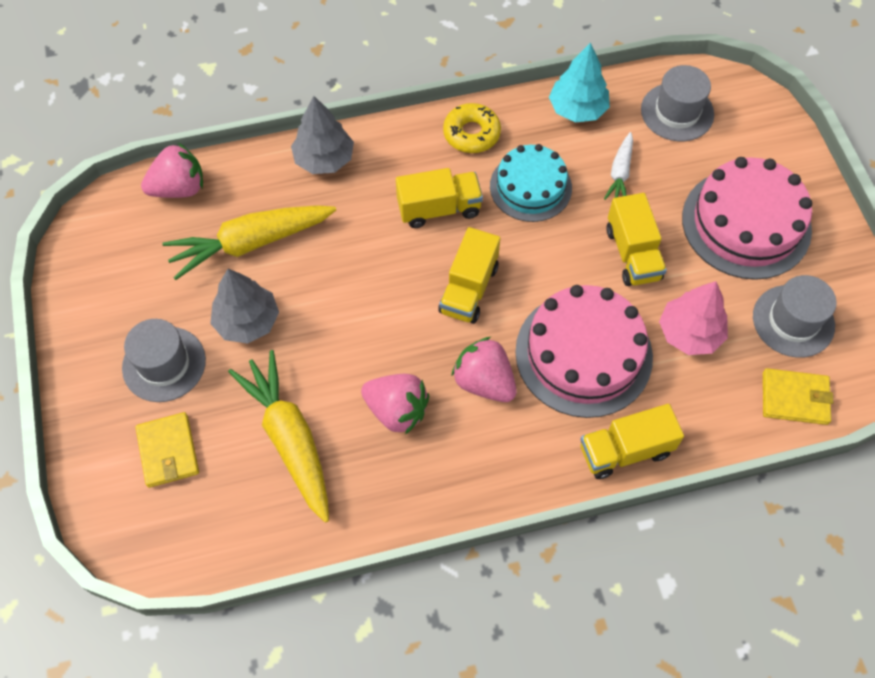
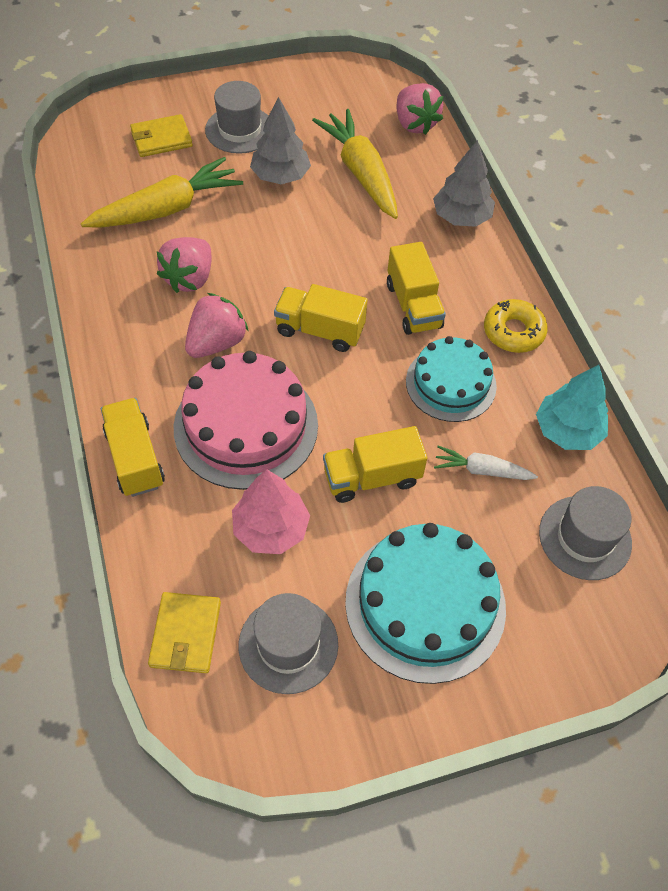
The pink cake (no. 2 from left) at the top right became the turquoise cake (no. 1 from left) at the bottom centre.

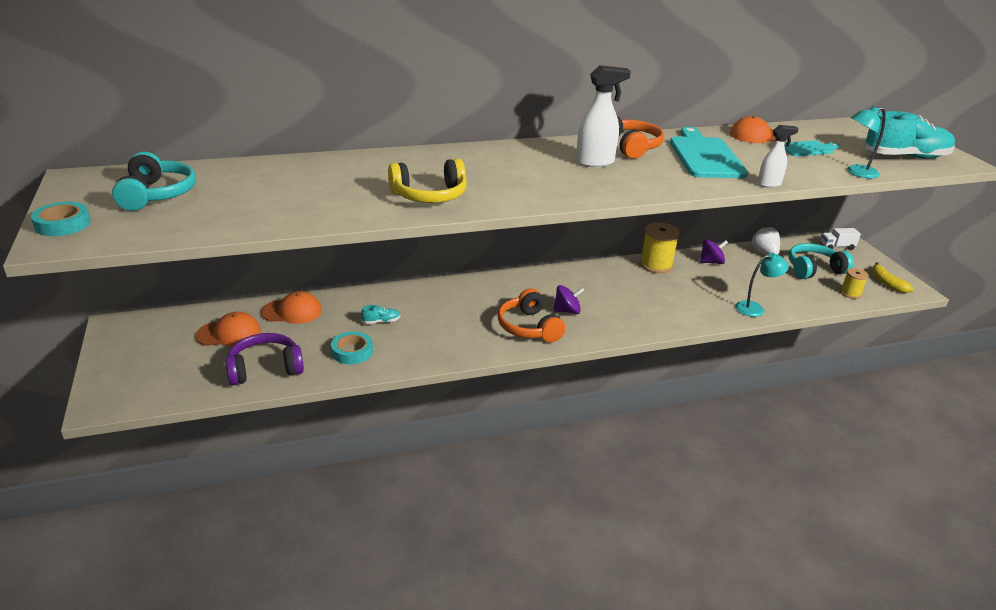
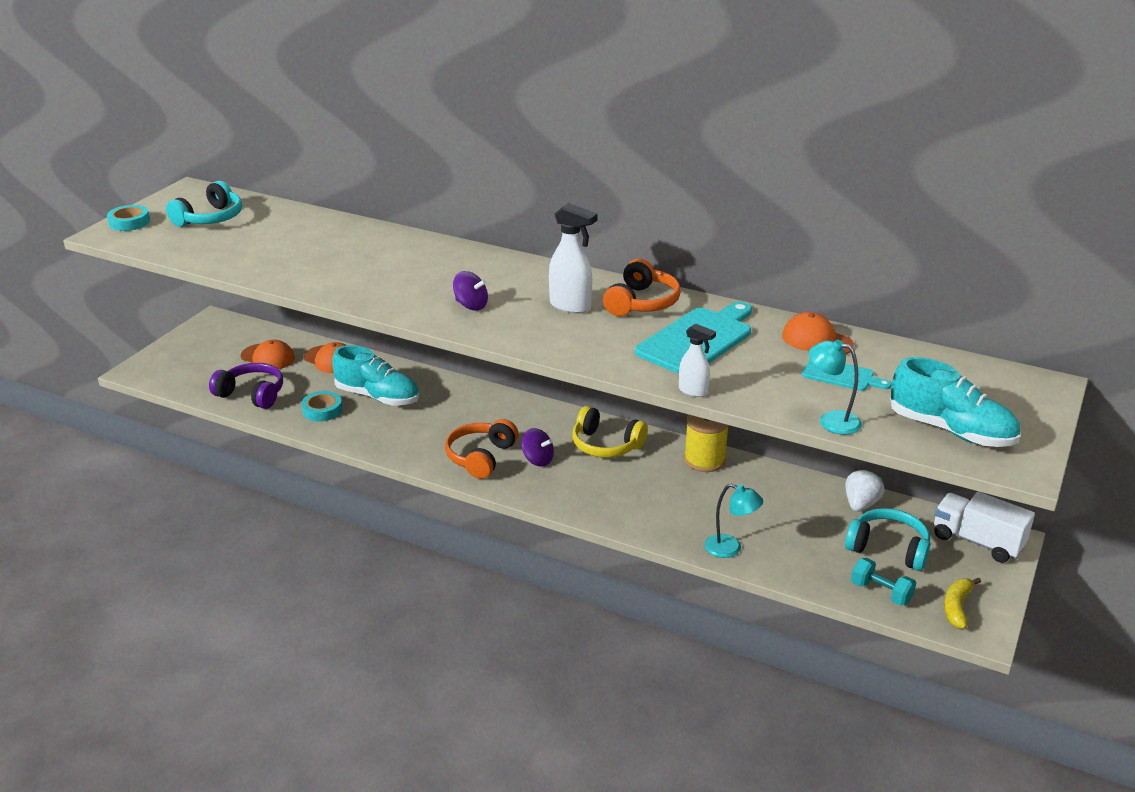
The yellow headphones moved from the top centre to the centre.
The purple spinning top (no. 2 from left in the first image) moved from the middle right to the centre.
The yellow spool (no. 2 from left) at the middle right was replaced by the turquoise dumbbell at the bottom right.
The turquoise shoe (no. 1 from left) at the centre changed to 2.48 times the size.
The white truck at the middle right changed to 1.74 times the size.

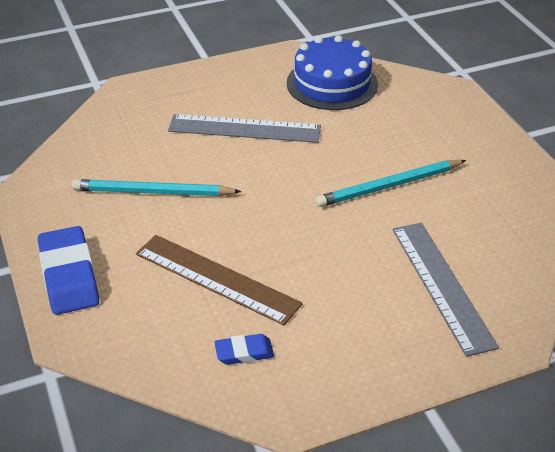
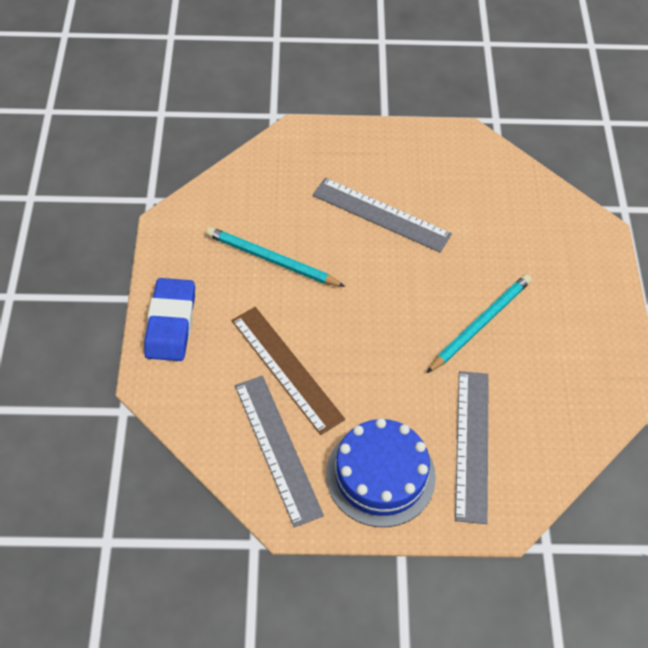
The blue cake moved from the top centre to the bottom centre.
The blue eraser (no. 2 from left) at the bottom centre was replaced by the grey ruler (no. 1 from left) at the bottom centre.
The turquoise pencil (no. 2 from left) at the middle right turned 135 degrees clockwise.

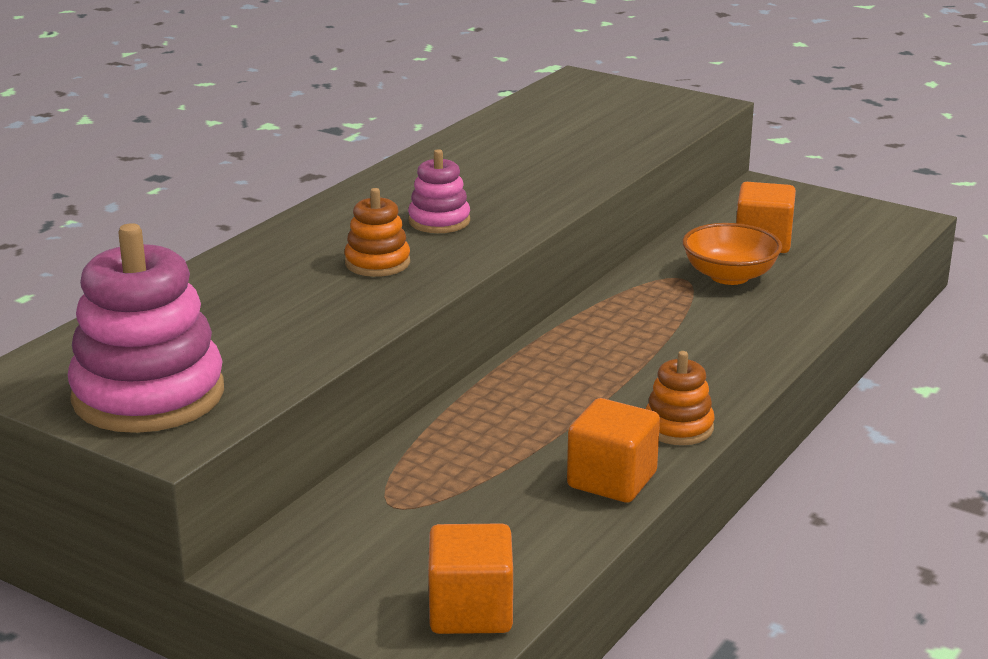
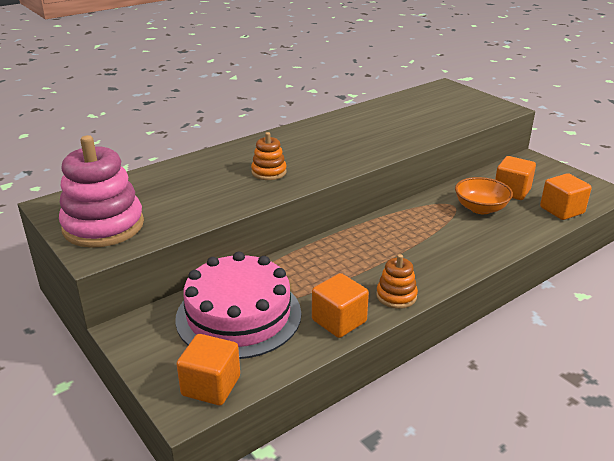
The pink stacking toy (no. 2 from left) at the top centre disappeared.
The pink cake at the centre appeared.
The orange cube (no. 4 from left) at the middle right appeared.

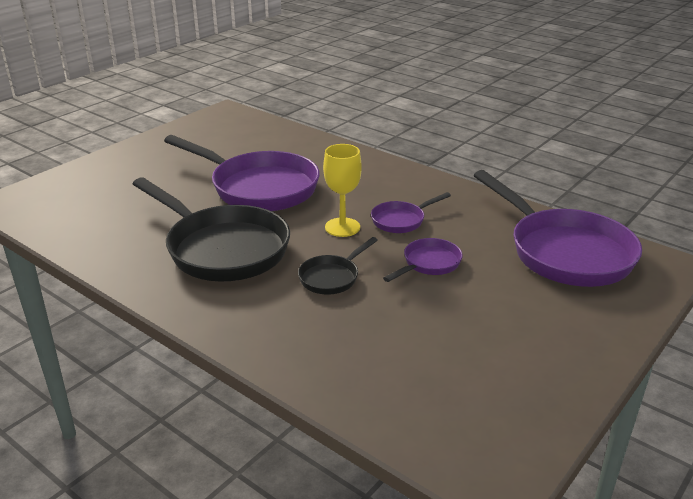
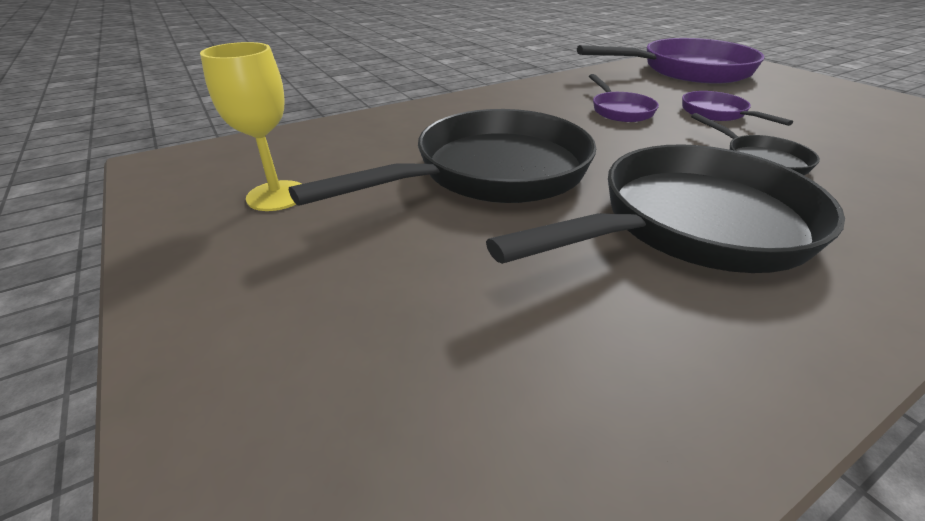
The yellow goblet moved from the centre to the top left.
The purple pan (no. 1 from left) at the centre became the black pan (no. 1 from left) at the top centre.

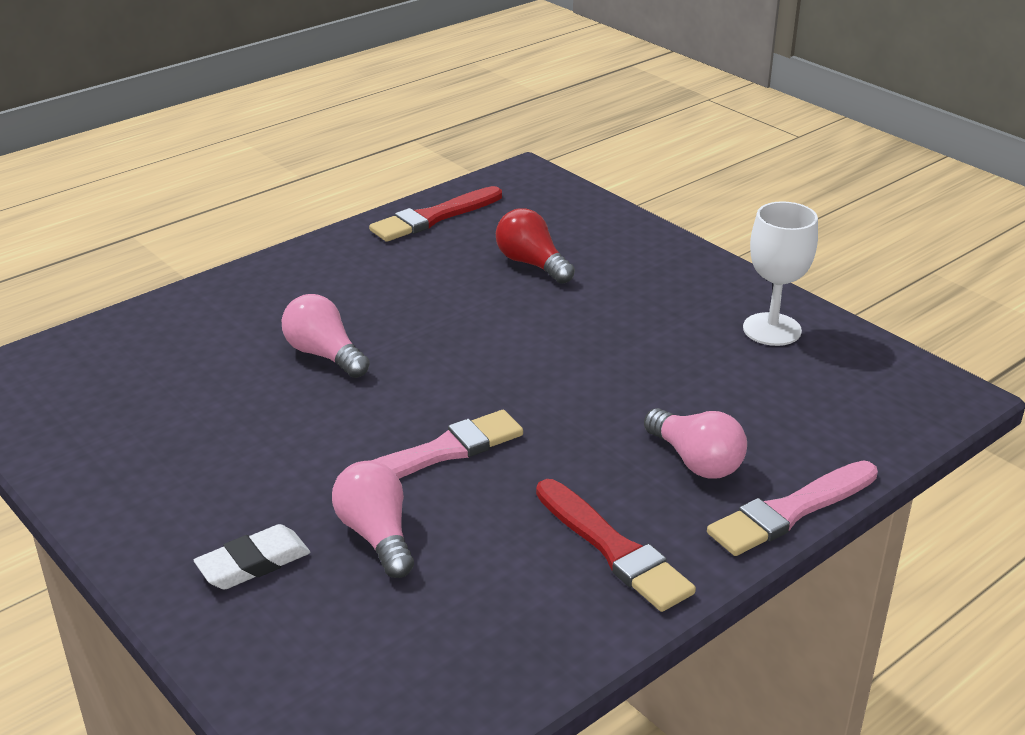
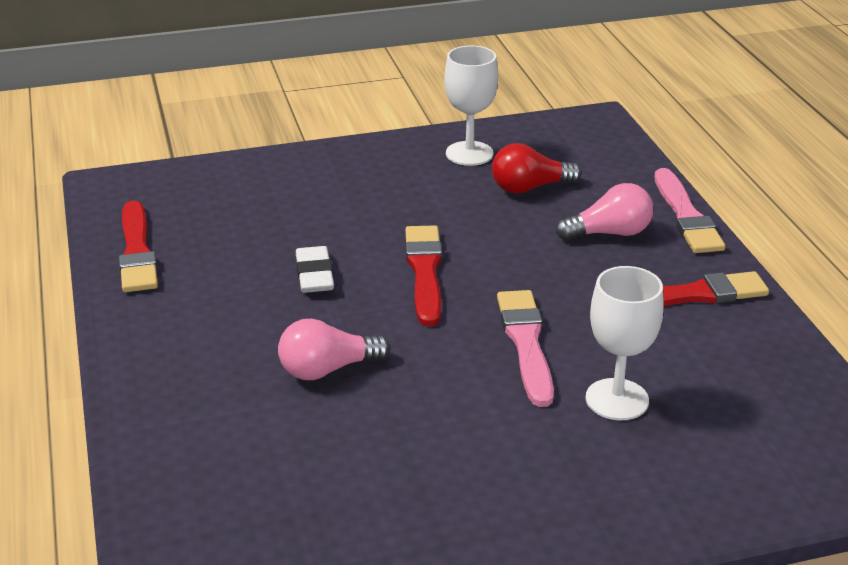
The red brush (no. 2 from left) at the centre appeared.
The white eraser moved from the bottom left to the centre.
The red light bulb moved from the centre to the top centre.
The pink light bulb (no. 2 from left) at the bottom centre was replaced by the white goblet (no. 2 from left) at the middle right.

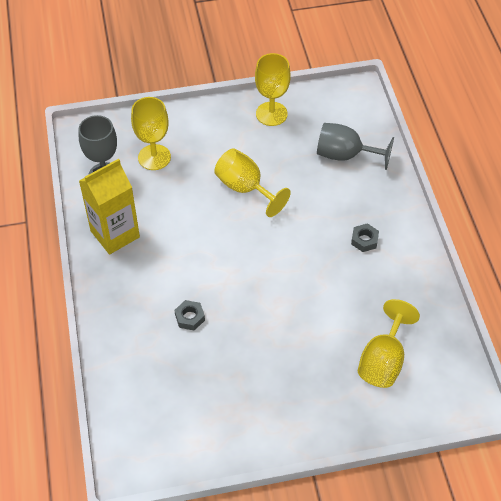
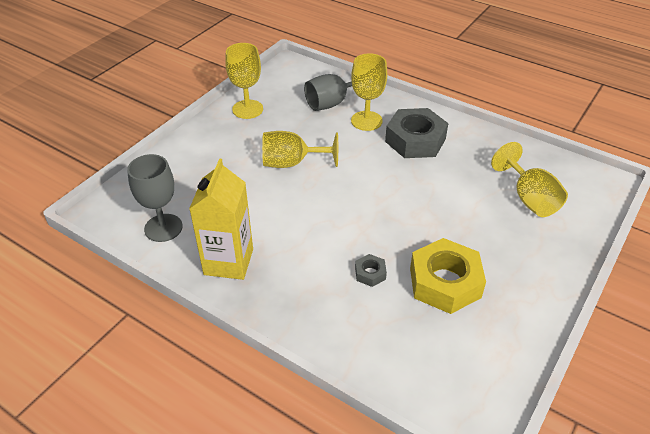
The yellow nut at the middle right appeared.
The yellow goblet (no. 1 from left in the first image) moved from the top left to the top centre.
The grey nut (no. 2 from left) at the middle right changed to 2.24 times the size.

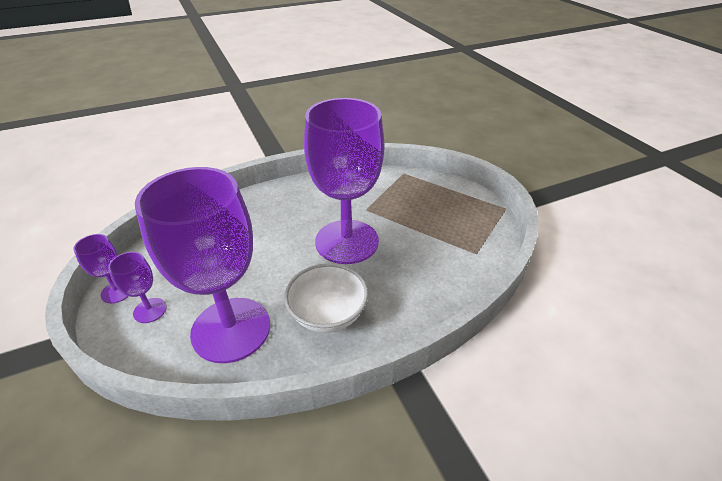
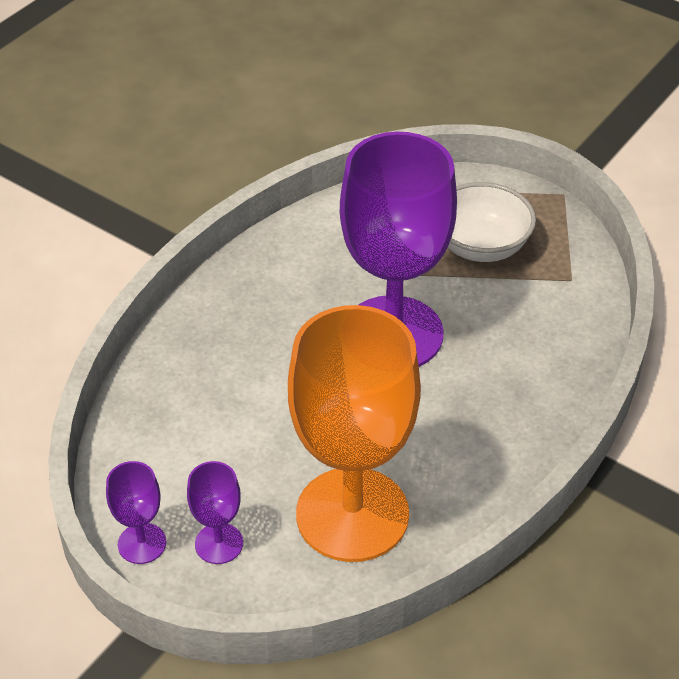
The white bowl moved from the centre to the top right.
The purple goblet (no. 3 from left) at the middle left became the orange goblet at the centre.

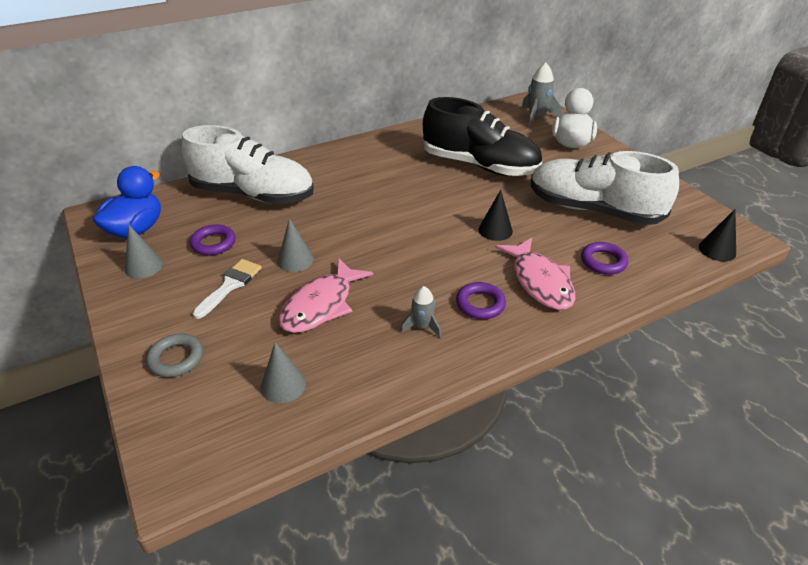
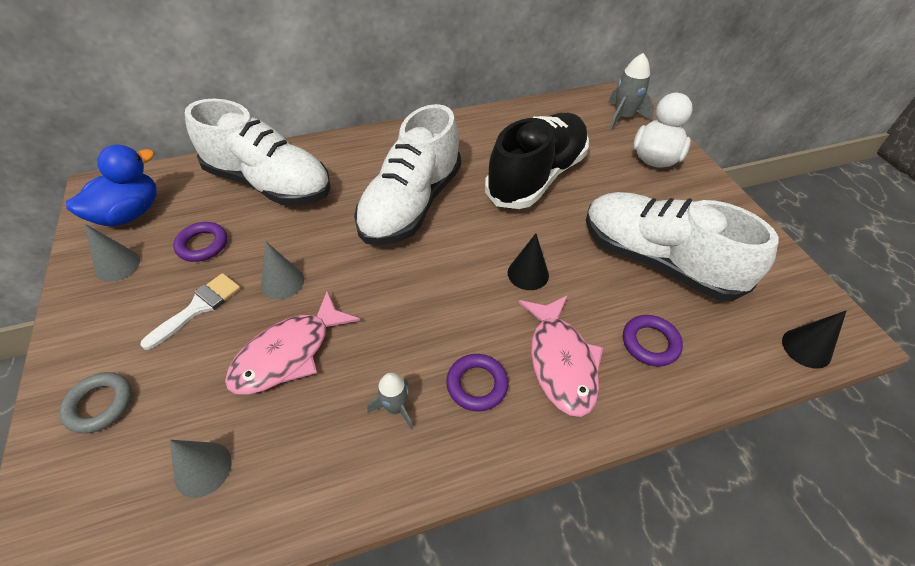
The white shoe (no. 2 from left) at the top centre appeared.
The black shoe at the top centre turned 90 degrees counterclockwise.

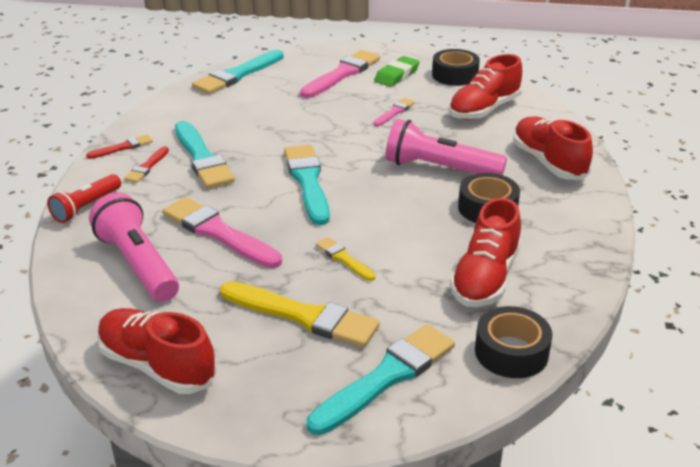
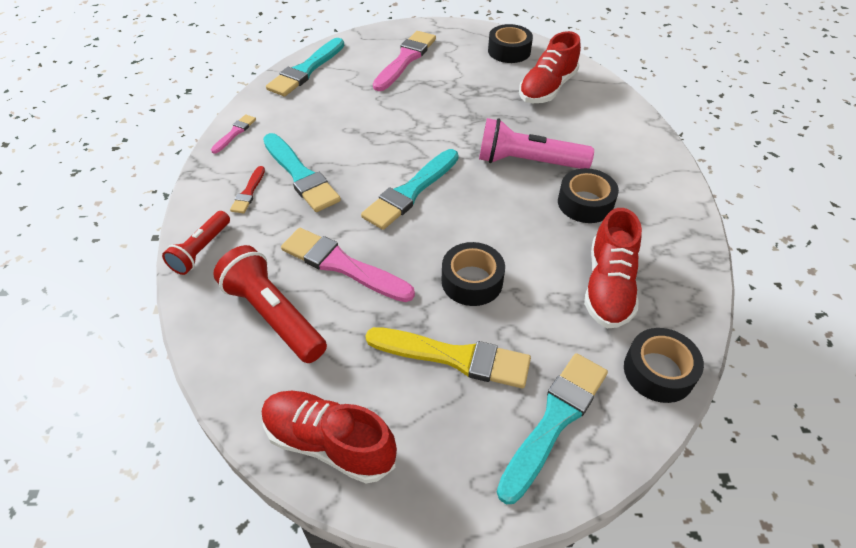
The red brush (no. 1 from left) at the top left disappeared.
The green eraser at the top centre disappeared.
The red shoe (no. 4 from left) at the top right disappeared.
The pink brush (no. 3 from left in the first image) moved from the top centre to the top left.
The yellow brush (no. 2 from left) at the centre was replaced by the black tape (no. 1 from left) at the centre.
The pink flashlight (no. 1 from left) at the middle left became the red flashlight (no. 2 from left) at the middle left.
The turquoise brush (no. 3 from left) at the centre turned 120 degrees counterclockwise.

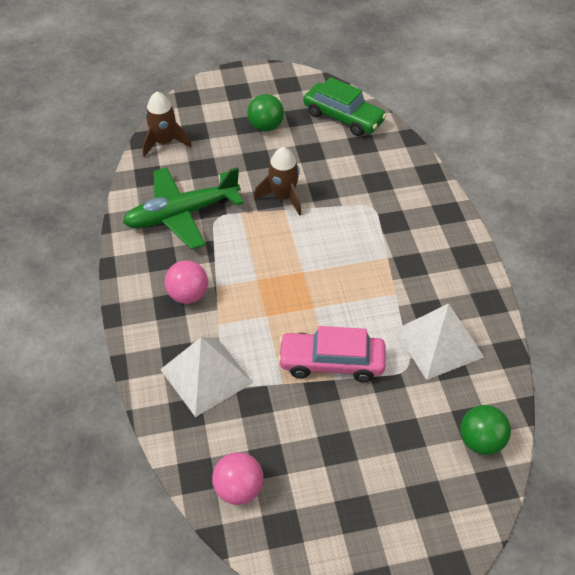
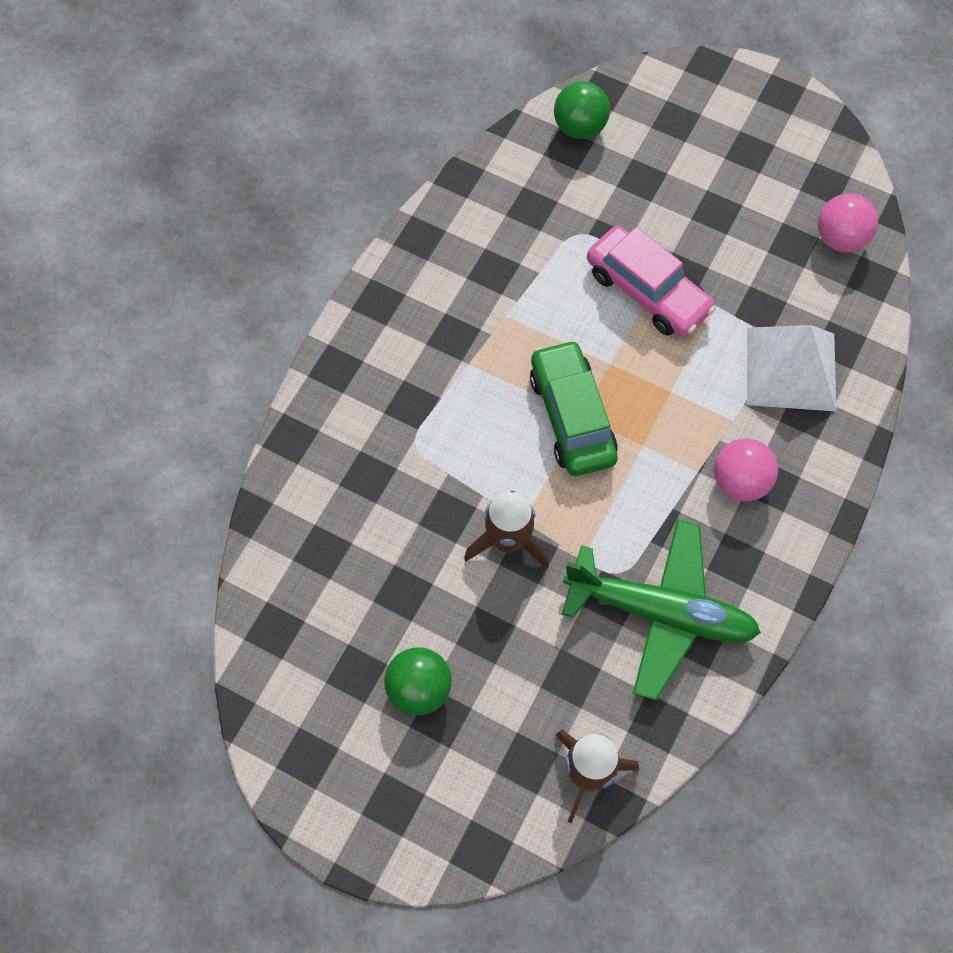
The white pyramid (no. 2 from left) at the middle right disappeared.
The green car moved from the top centre to the centre.

